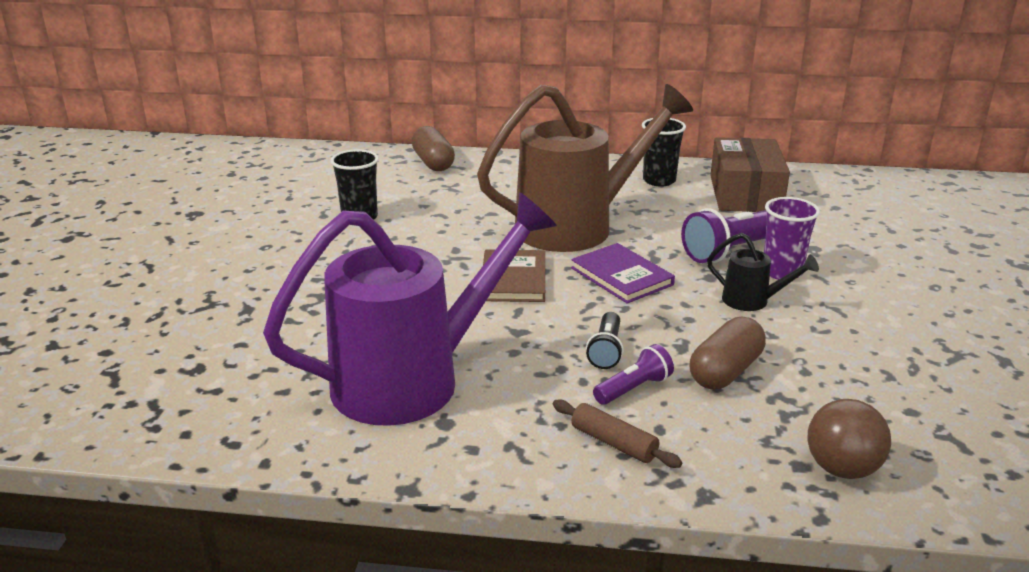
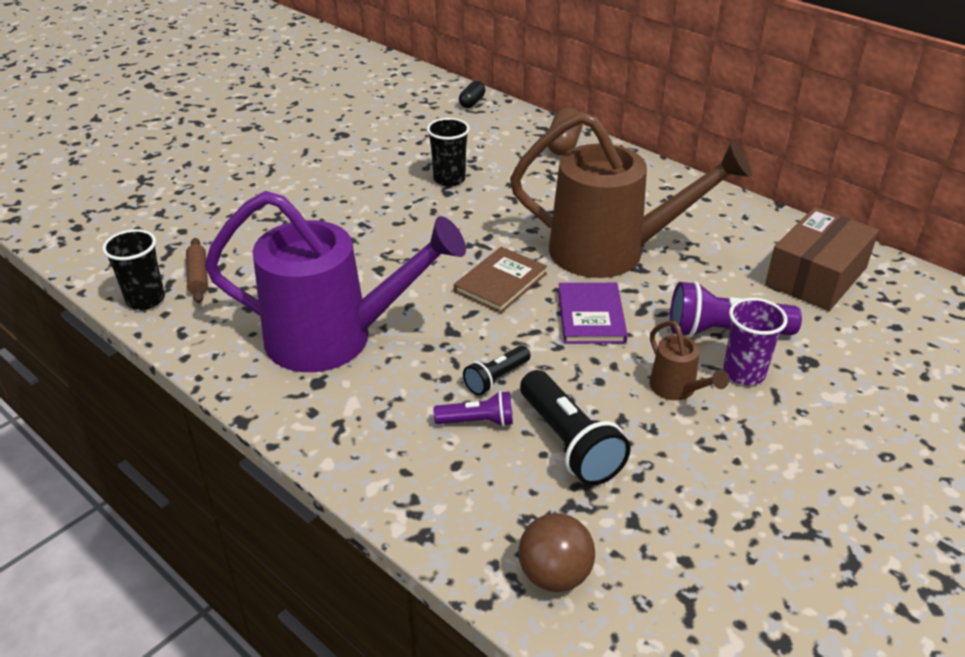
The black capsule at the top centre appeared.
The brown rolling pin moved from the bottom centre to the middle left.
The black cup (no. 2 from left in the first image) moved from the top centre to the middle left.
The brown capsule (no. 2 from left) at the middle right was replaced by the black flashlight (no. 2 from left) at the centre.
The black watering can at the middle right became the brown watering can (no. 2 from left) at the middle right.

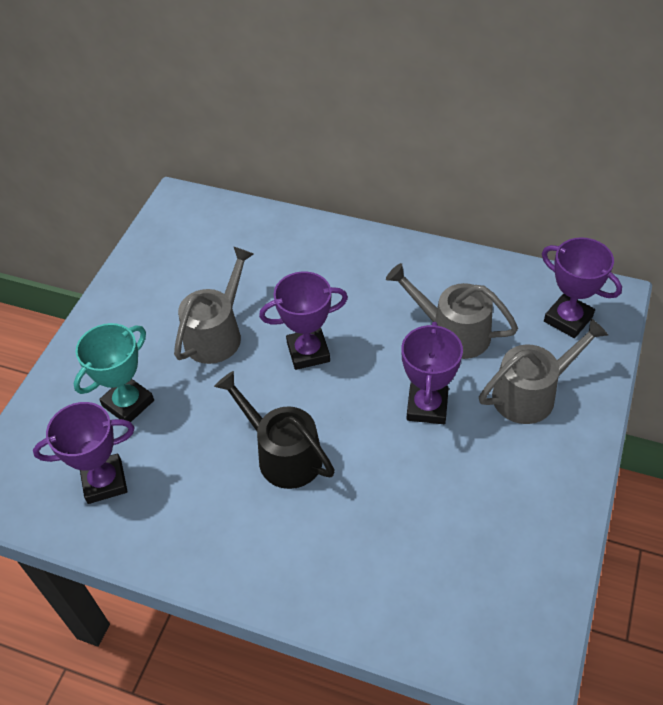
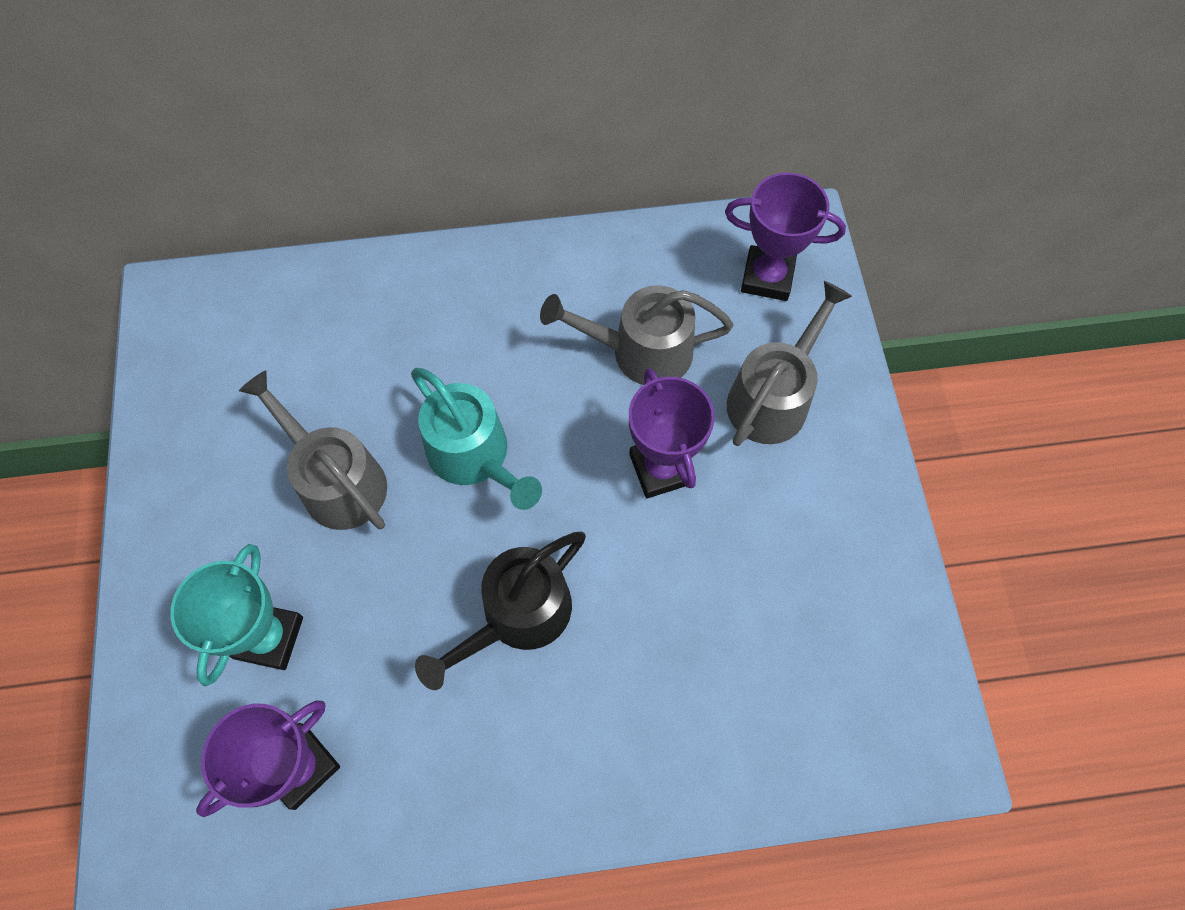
The purple trophy (no. 2 from left) at the centre was replaced by the turquoise watering can at the centre.
The grey watering can (no. 1 from left) at the middle left turned 45 degrees counterclockwise.
The black watering can at the centre turned 60 degrees counterclockwise.

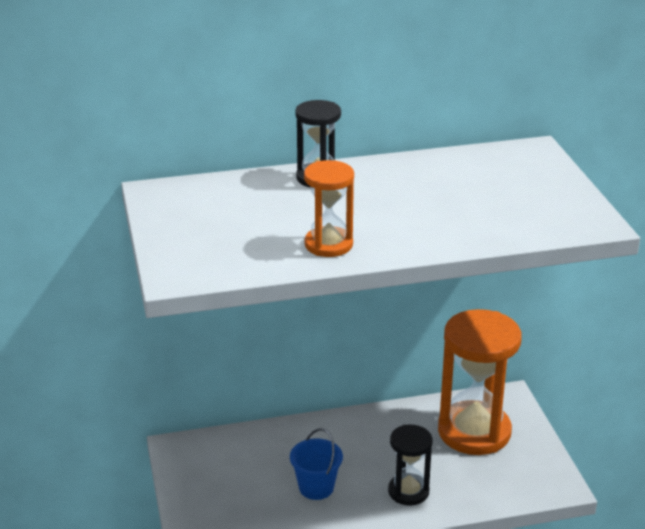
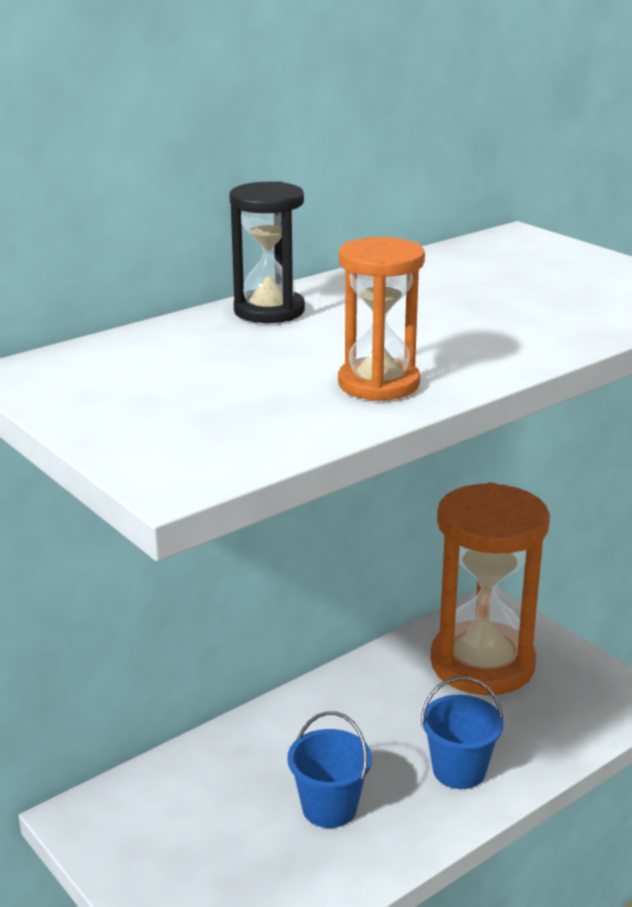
The black hourglass (no. 2 from left) at the bottom centre was replaced by the blue bucket (no. 2 from left) at the bottom right.

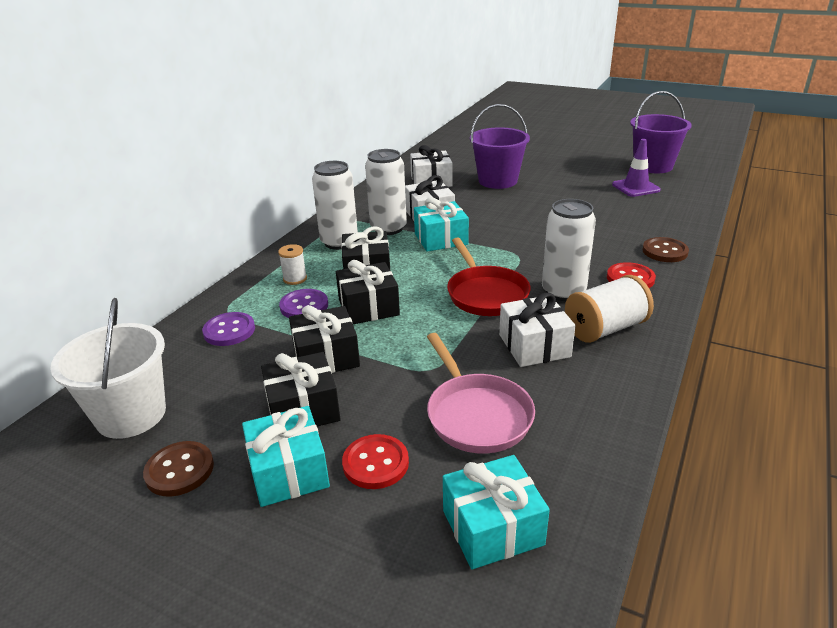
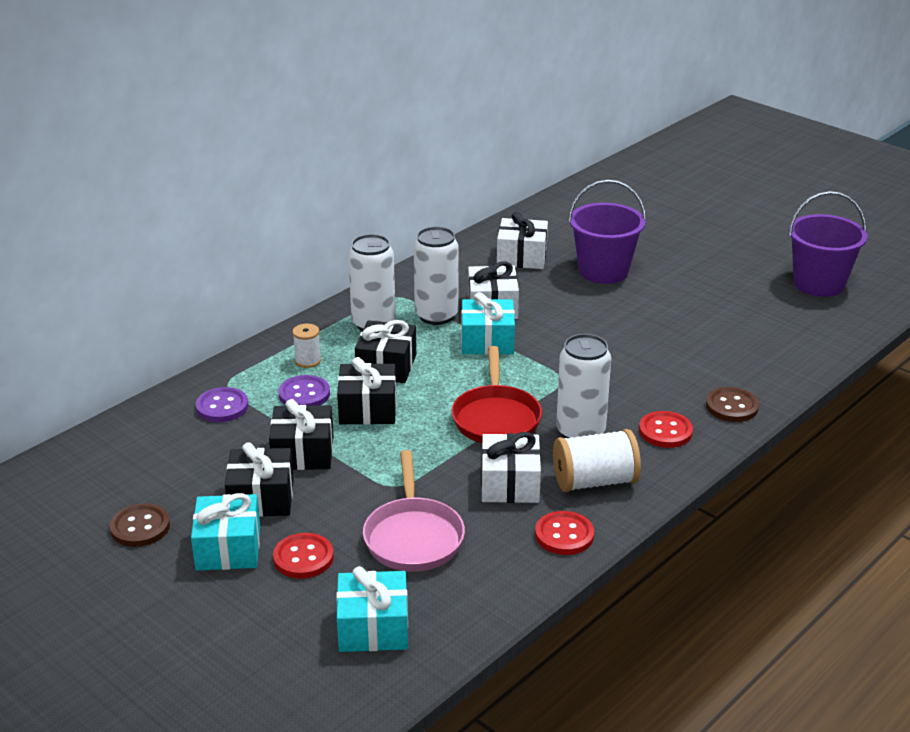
The white bucket at the middle left disappeared.
The purple traffic cone at the top right disappeared.
The red button (no. 2 from left) at the bottom centre appeared.

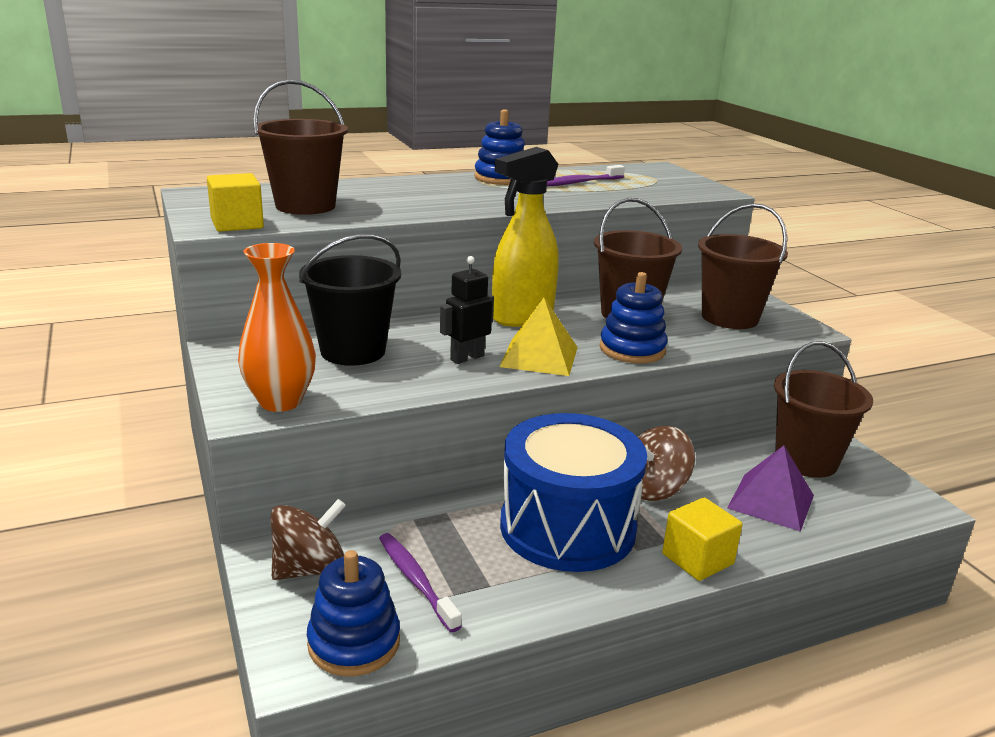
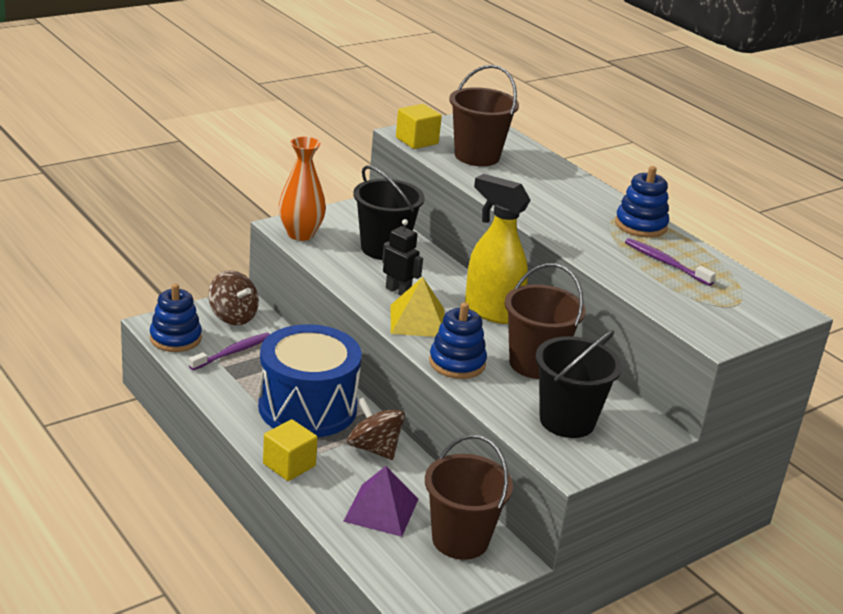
The brown bucket (no. 3 from left) at the middle right became the black bucket (no. 2 from left) at the middle right.

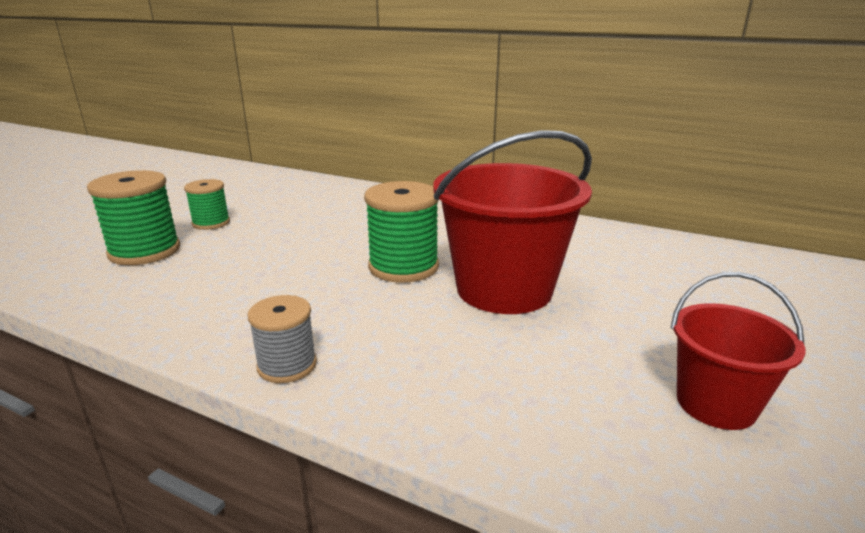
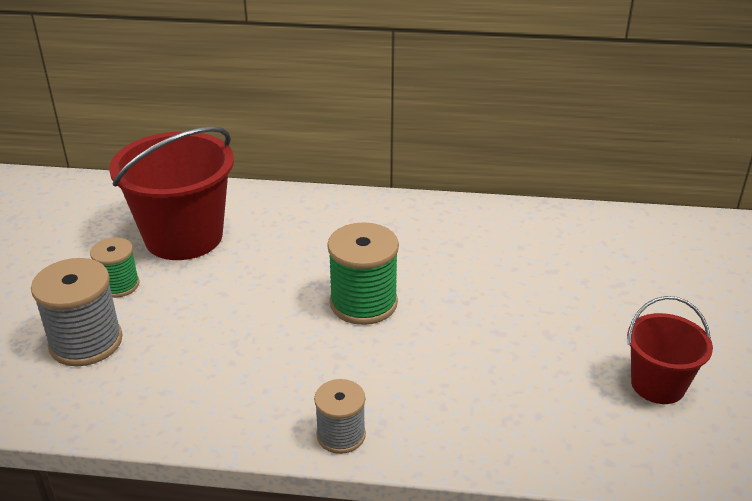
The red bucket (no. 1 from left) moved from the centre to the middle left.
The green spool (no. 1 from left) at the middle left became the grey spool (no. 1 from left) at the middle left.

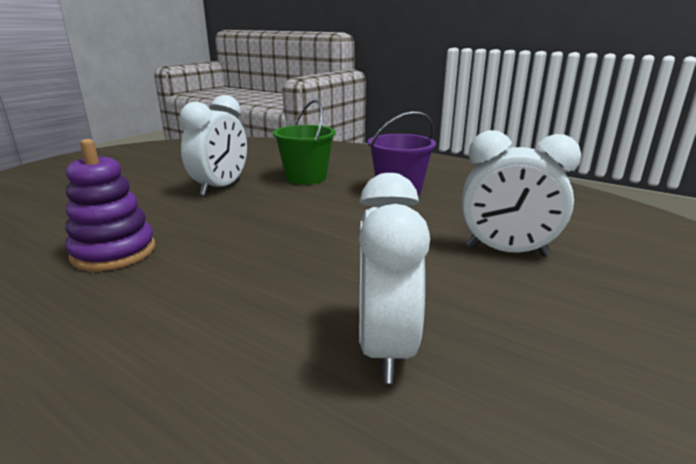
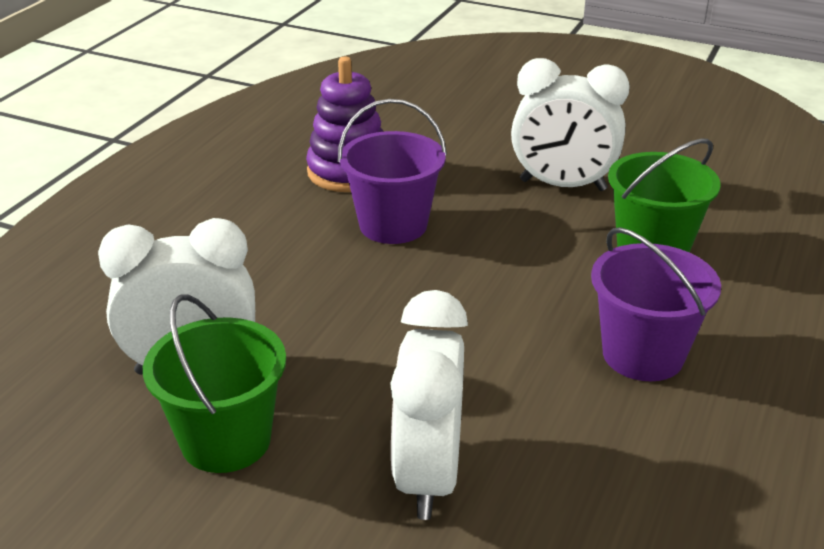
The green bucket (no. 1 from left) at the bottom left appeared.
The purple bucket (no. 1 from left) at the top centre appeared.

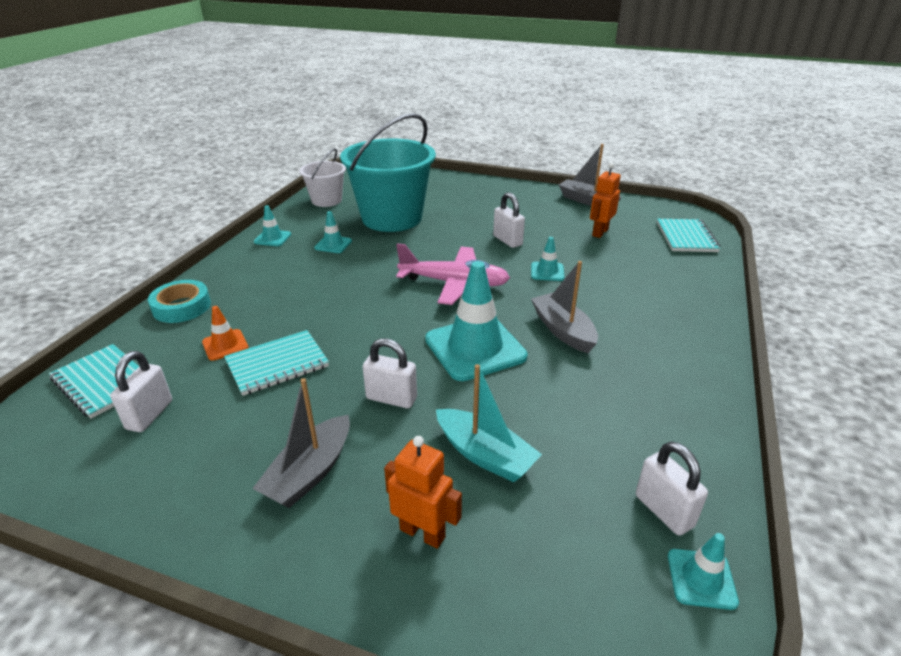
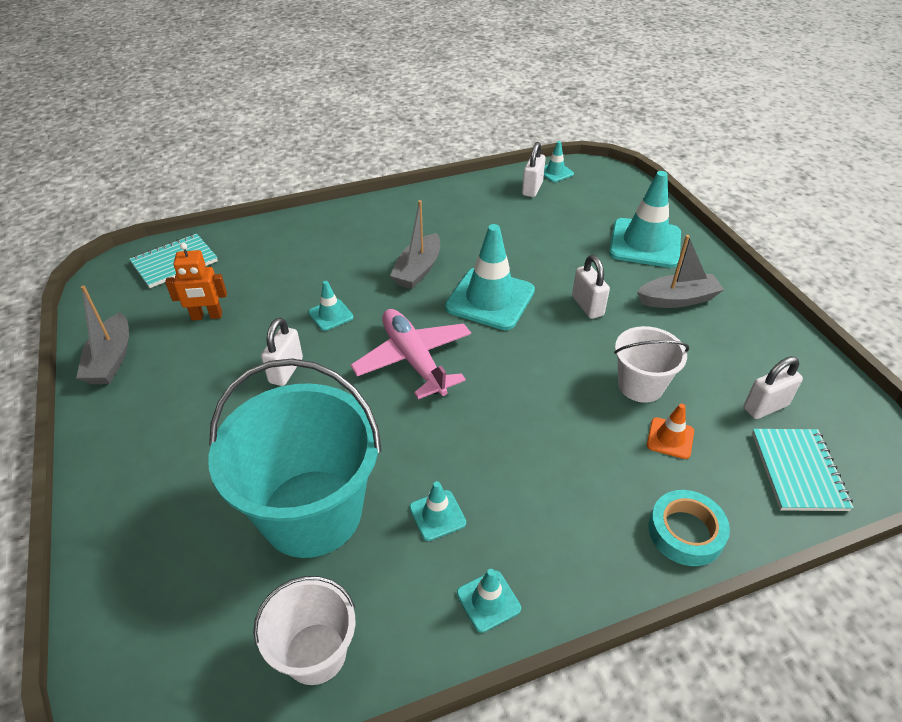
The turquoise boat at the centre disappeared.
The turquoise notebook (no. 2 from left) at the middle left was replaced by the white bucket (no. 2 from left) at the middle right.
The orange robot (no. 1 from left) at the bottom centre was replaced by the turquoise traffic cone (no. 6 from left) at the top right.

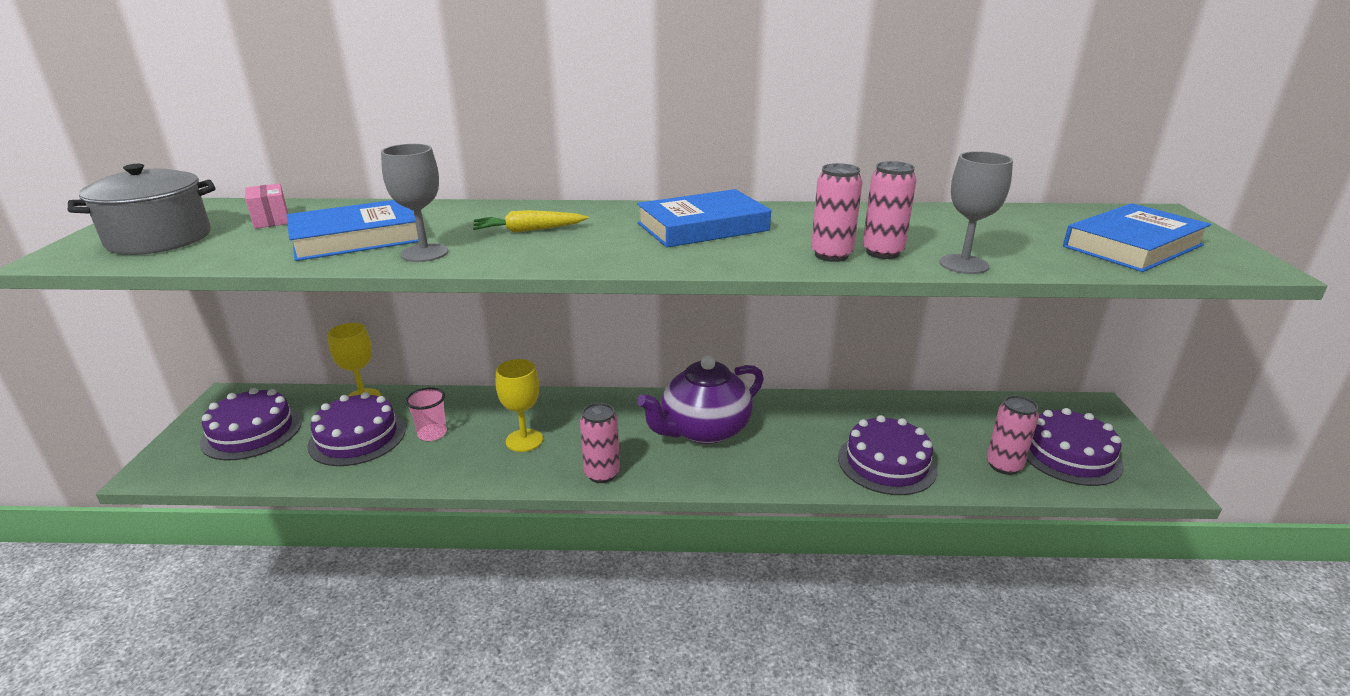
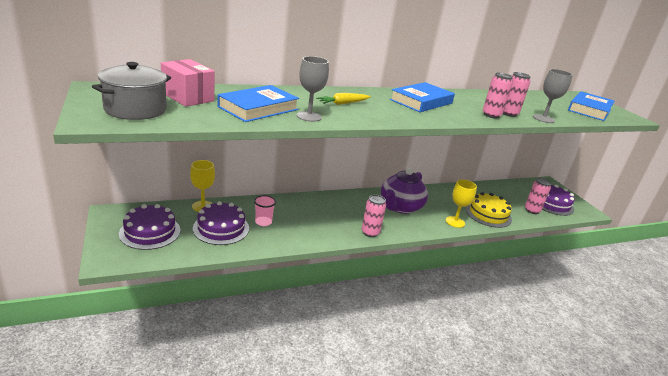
The yellow goblet (no. 2 from left) moved from the centre to the middle right.
The purple cake (no. 3 from left) at the centre became the yellow cake at the middle right.
The pink box at the top left changed to 1.69 times the size.

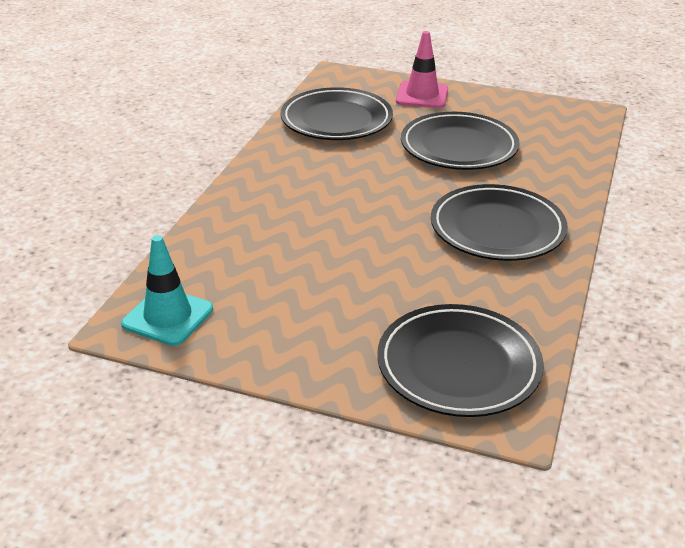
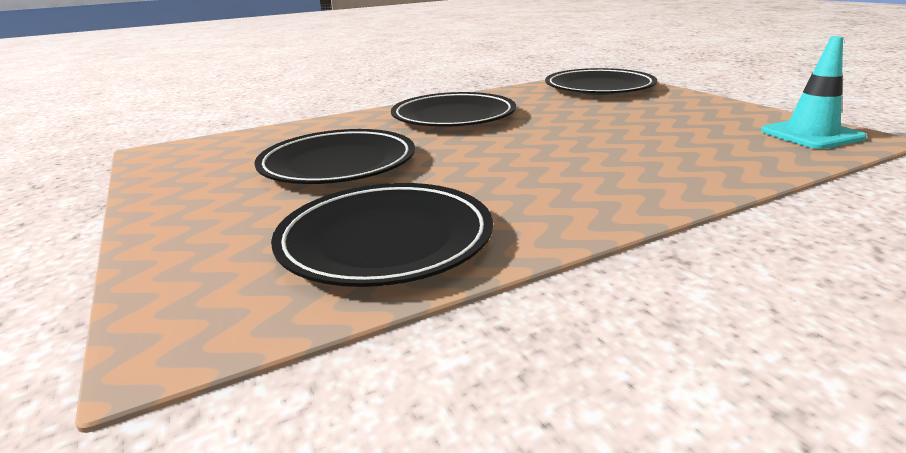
The pink traffic cone at the top centre disappeared.

